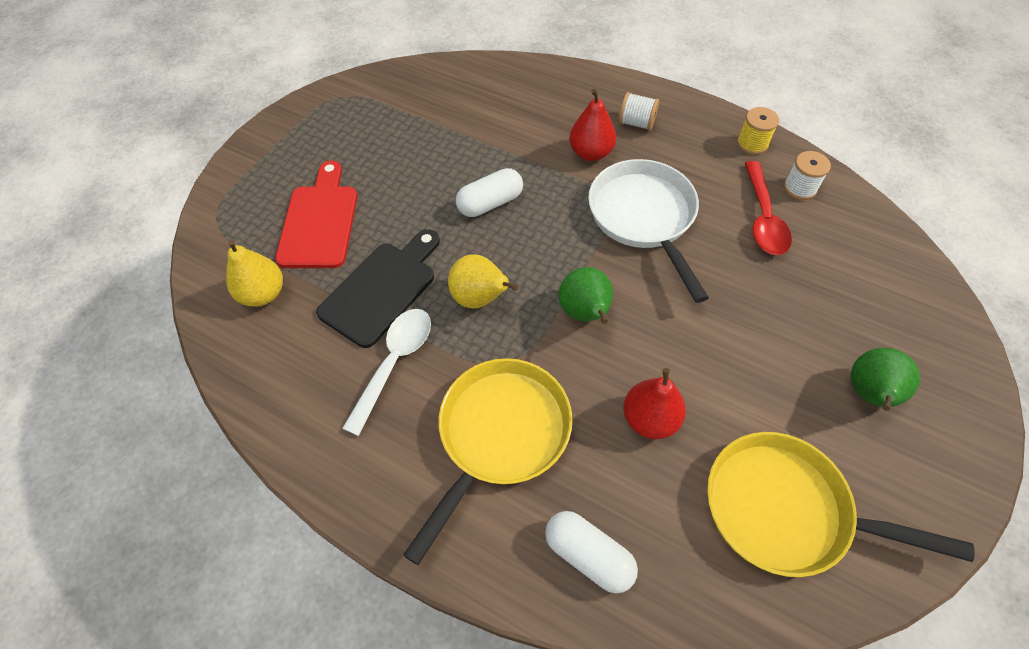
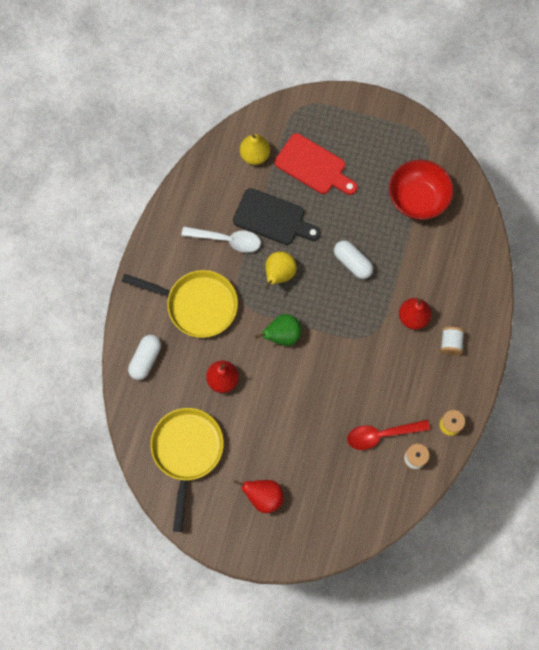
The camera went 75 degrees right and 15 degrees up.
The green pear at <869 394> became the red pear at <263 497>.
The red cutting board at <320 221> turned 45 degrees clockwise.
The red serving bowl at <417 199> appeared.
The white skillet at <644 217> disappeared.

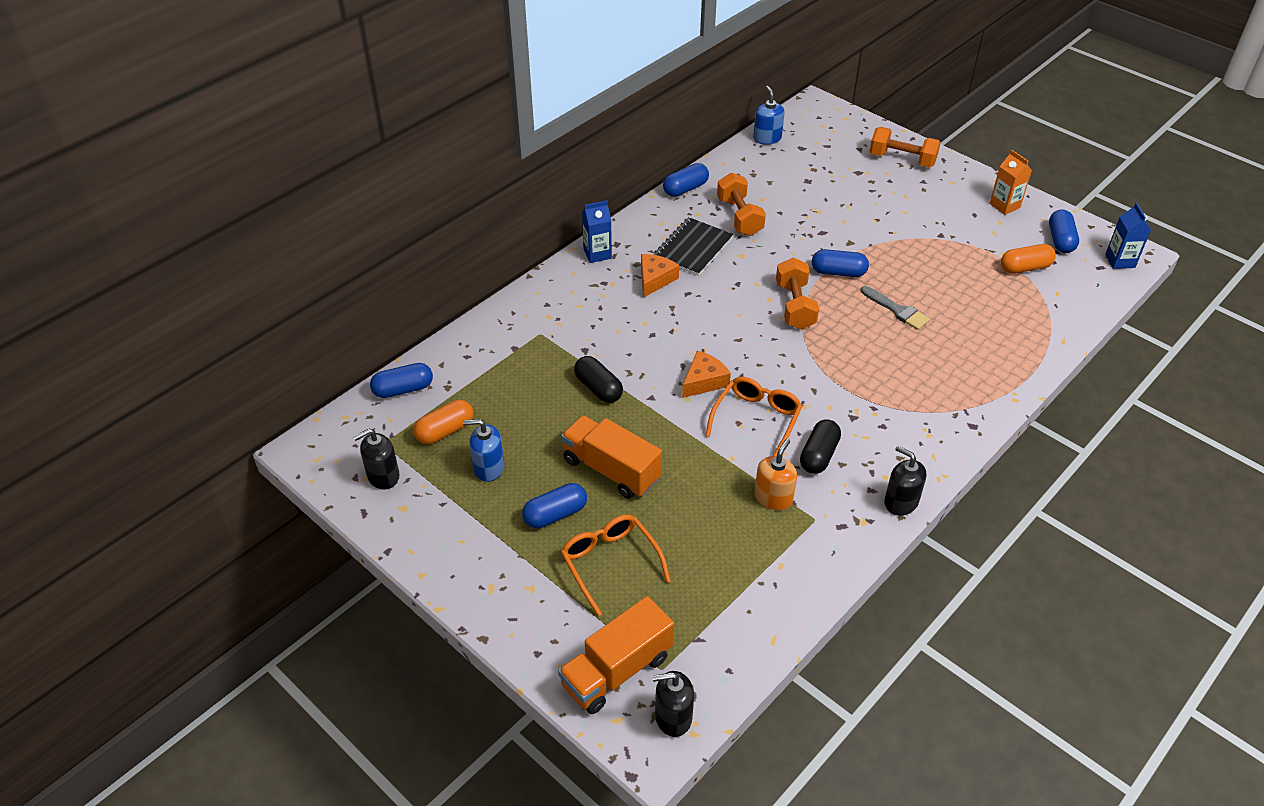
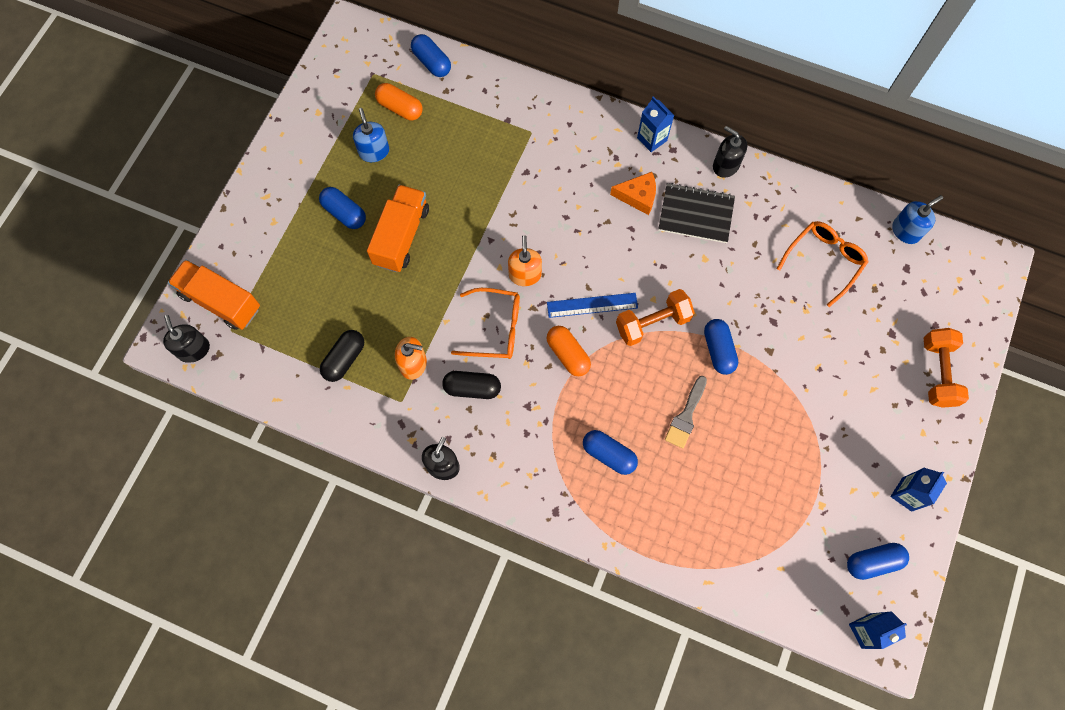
The camera went 70 degrees right and 25 degrees up.
The ebony capsule moved from <598 388> to <344 359>.
The orange-coloured piece of cheese at <704 381> was replaced by the orange-coloured pump bottle at <525 274>.
The blue straightedge at <592 305> appeared.
The orange-coloured capsule moved from <1025 268> to <568 354>.
The blue capsule moved from <685 189> to <609 454>.
The ebony pump bottle moved from <383 476> to <725 165>.
The orange-coloured eyeglasses moved from <610 563> to <824 261>.
The orange-coloured carton at <1004 206> became the blue carton at <907 494>.
The orange-coloured dumbbell at <739 217> disappeared.

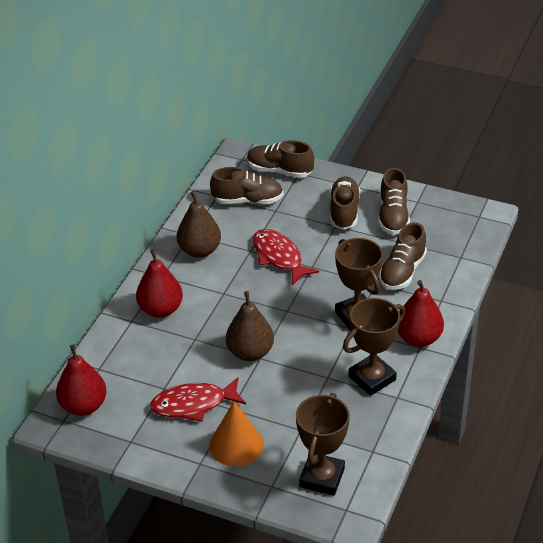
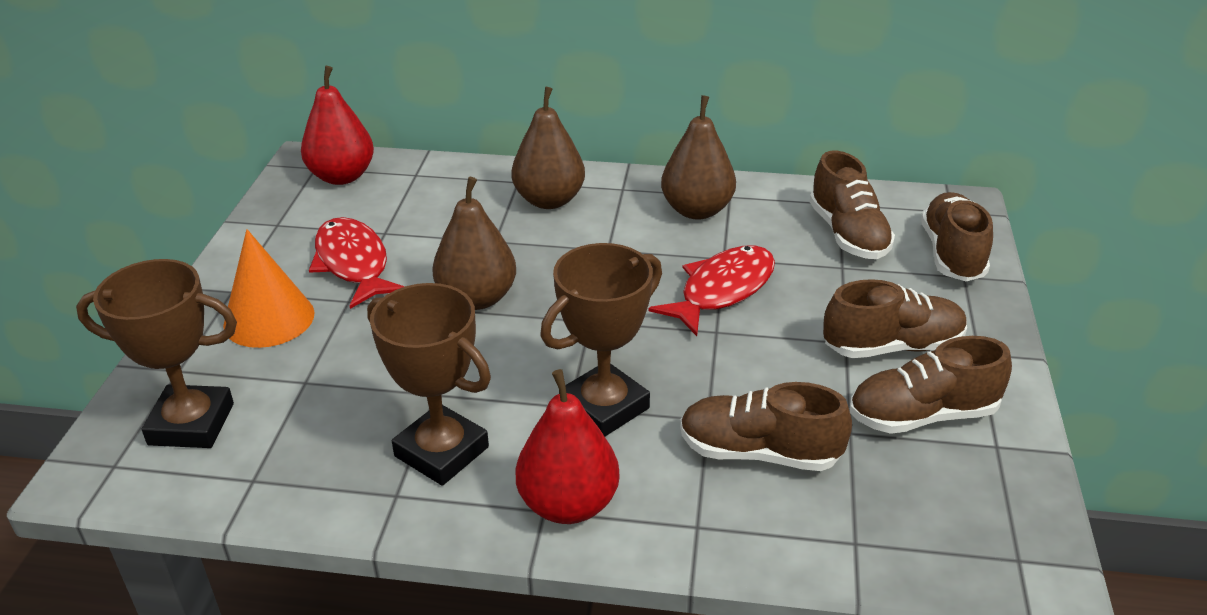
The camera went 75 degrees right and 5 degrees down.
The red pear at <160 309> became the dark brown pear at <549 200>.

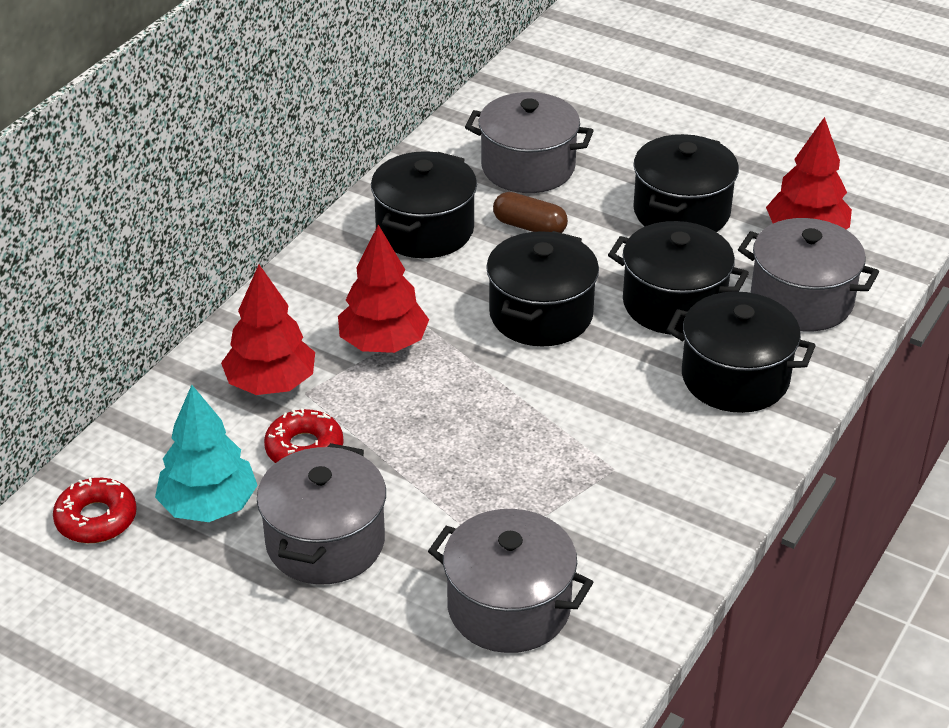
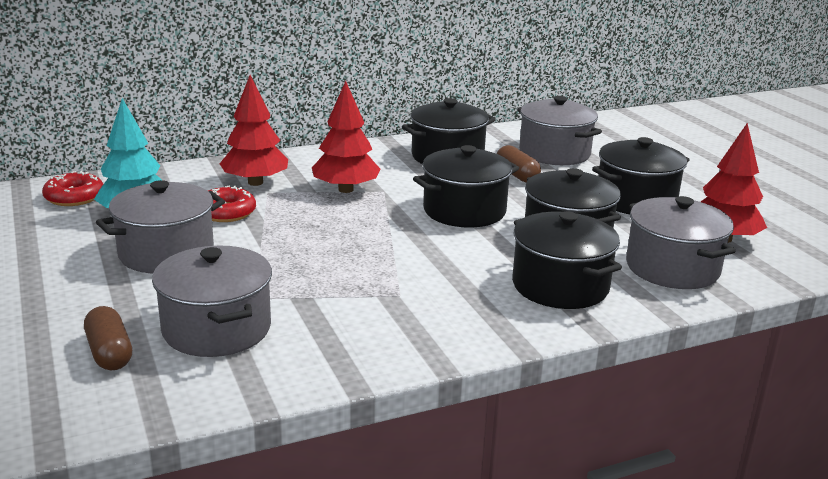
The camera went 35 degrees right and 15 degrees down.
The dark brown capsule at <109 353> appeared.

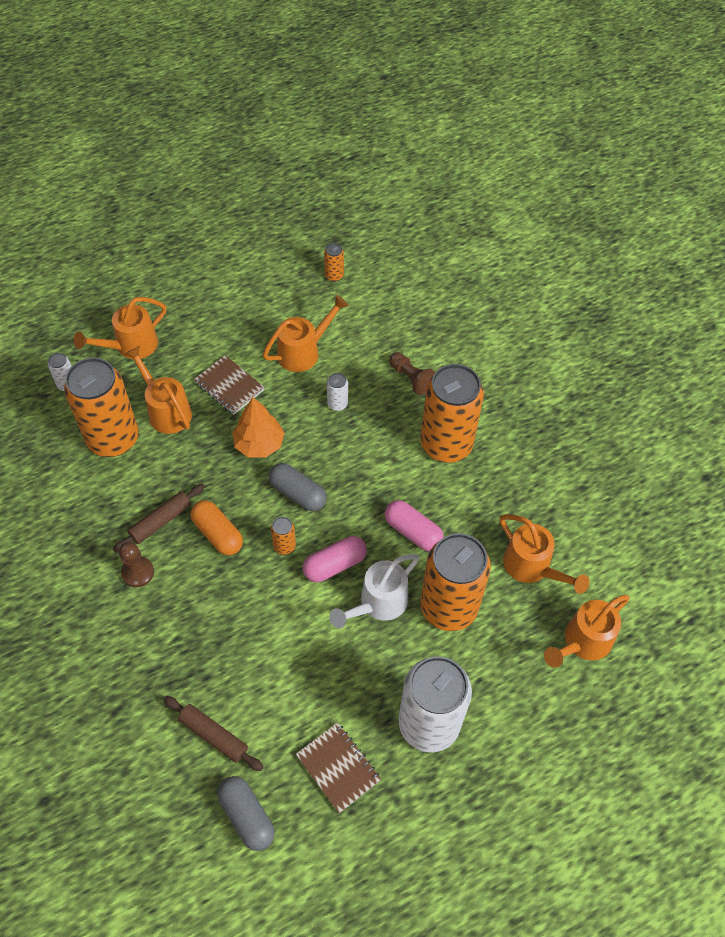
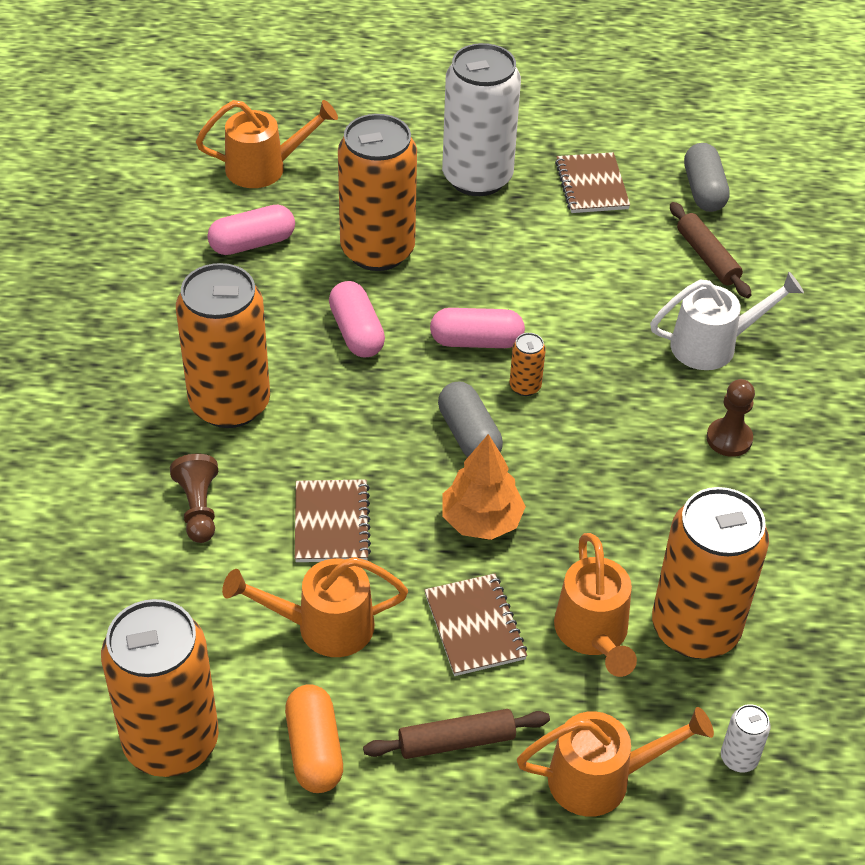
The camera went 150 degrees left and 10 degrees down.
The orange-coloured soda can at <334 275> changed to 2.49 times the size.
The orange-coloured sprinkling can at <532 567> was replaced by the pink capsule at <252 243>.
The orange-coloured capsule moved from <218 534> to <314 750>.
The white soda can at <337 404> was replaced by the dark brown notebook at <332 523>.
The dark brown dough roller moved from <161 521> to <456 741>.
The white sprinkling can moved from <378 603> to <713 345>.

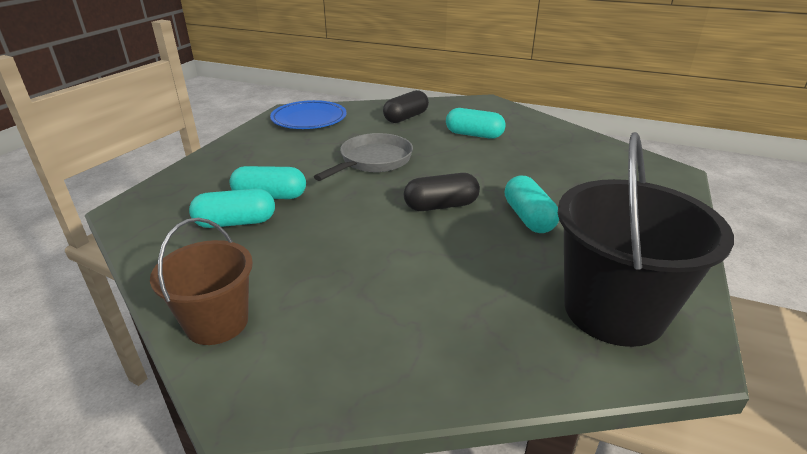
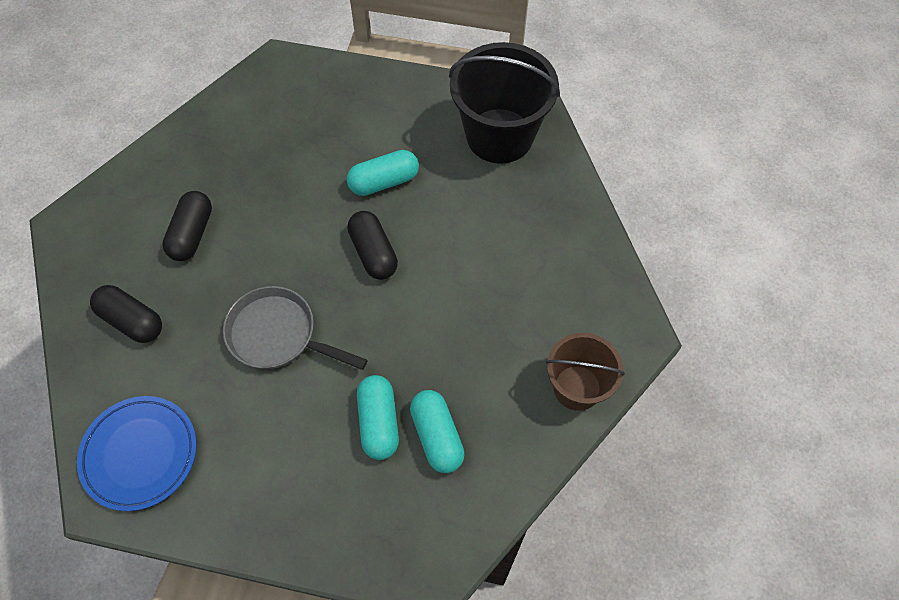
The camera went 100 degrees left and 30 degrees up.
The turquoise capsule at <474 135> became the ebony capsule at <192 234>.

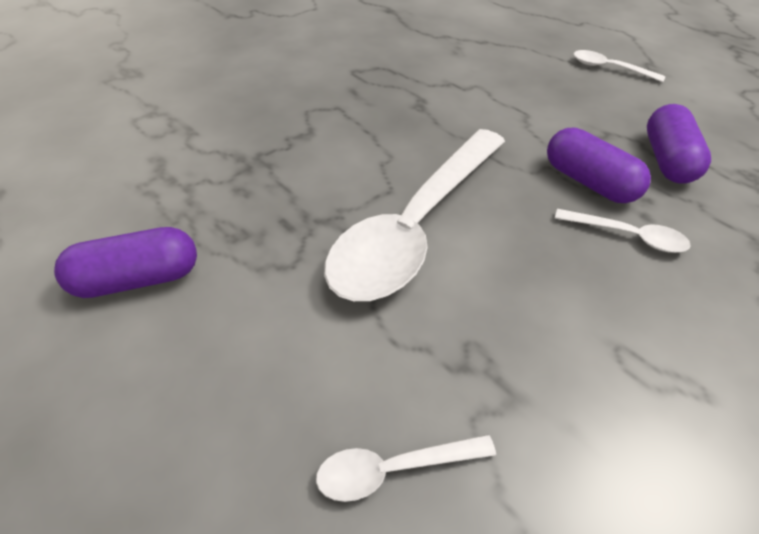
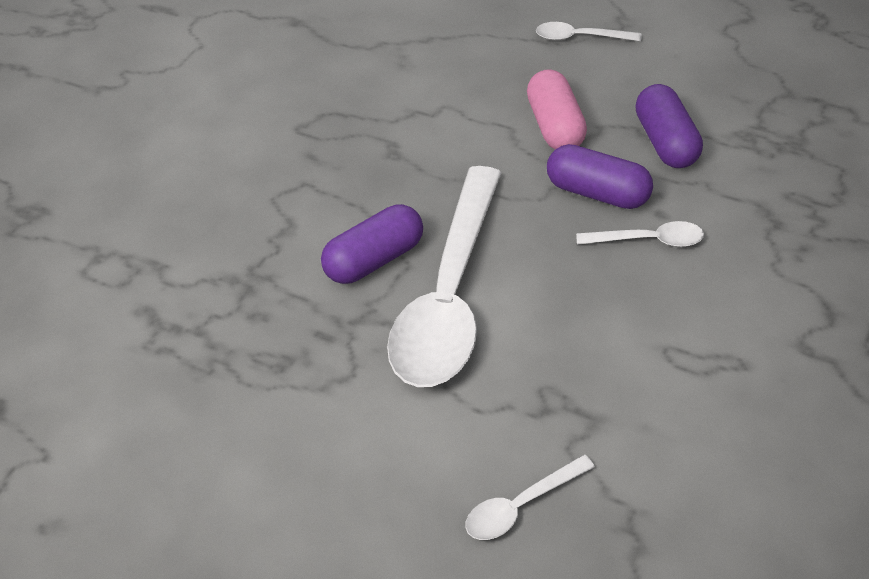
The camera went 15 degrees left and 0 degrees up.
The violet capsule moved from <137 279> to <375 259>.
The pink capsule at <555 126> appeared.

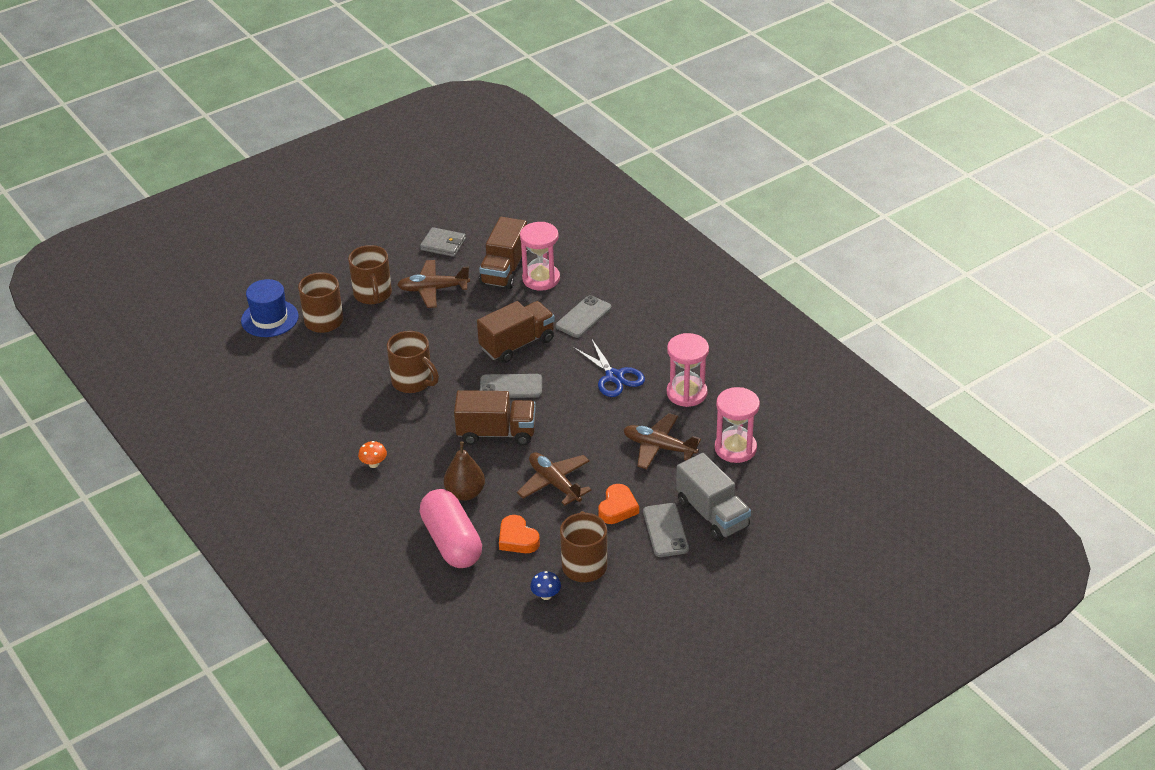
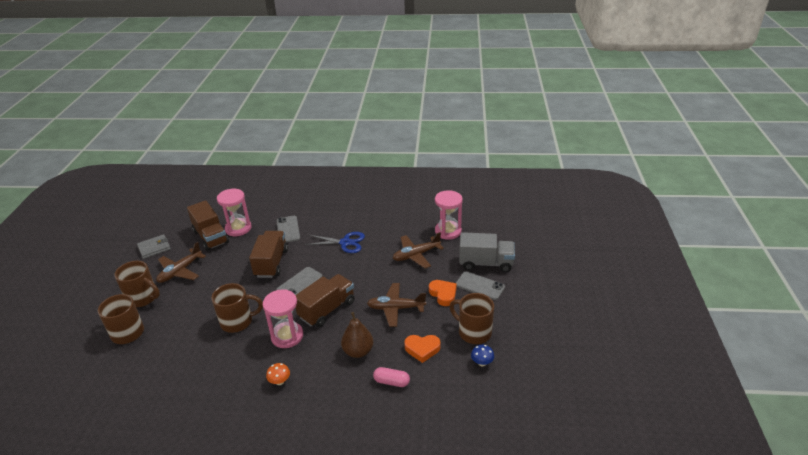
The camera went 50 degrees left and 5 degrees down.
The pink hourglass moved from <686 393> to <287 336>.
The pink capsule at <451 542> changed to 0.48 times the size.
The blue top hat at <269 318> disappeared.

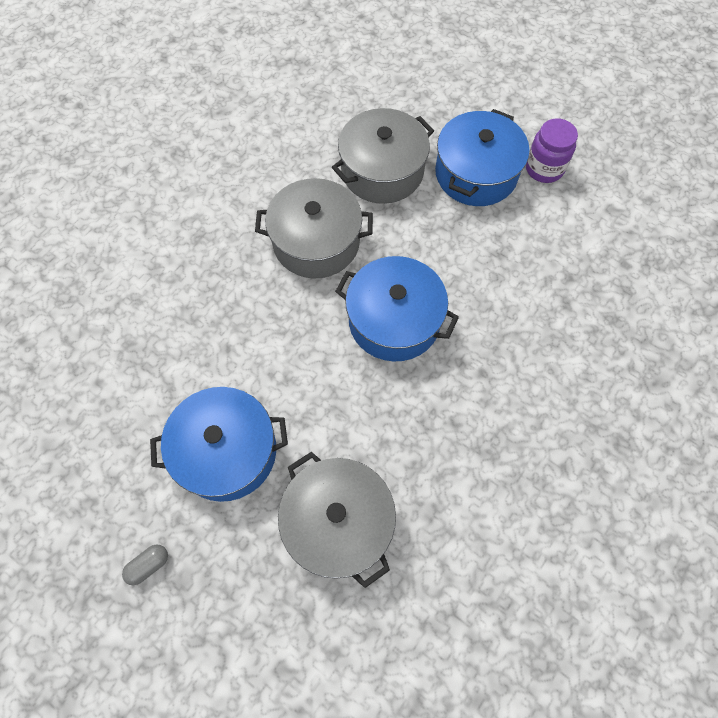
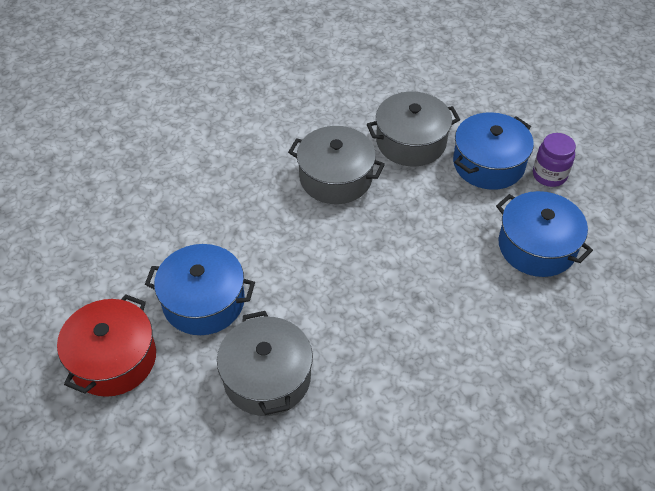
The camera went 20 degrees right and 15 degrees down.
The gray capsule at <149 565> was replaced by the red stockpot at <113 359>.
The blue stockpot moved from <394 320> to <537 246>.

